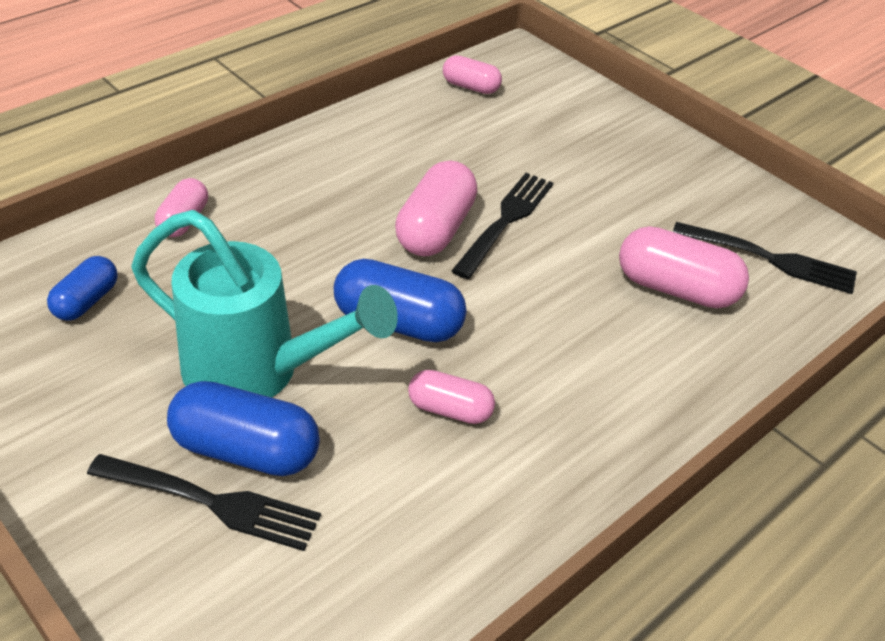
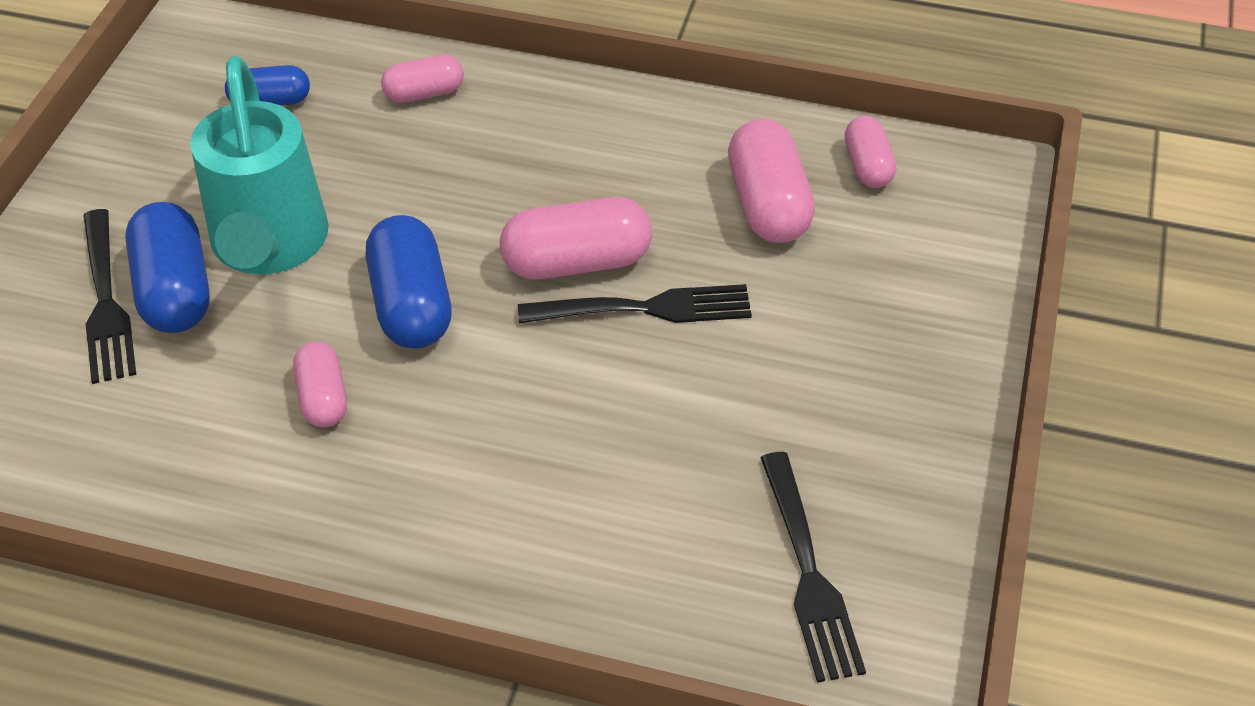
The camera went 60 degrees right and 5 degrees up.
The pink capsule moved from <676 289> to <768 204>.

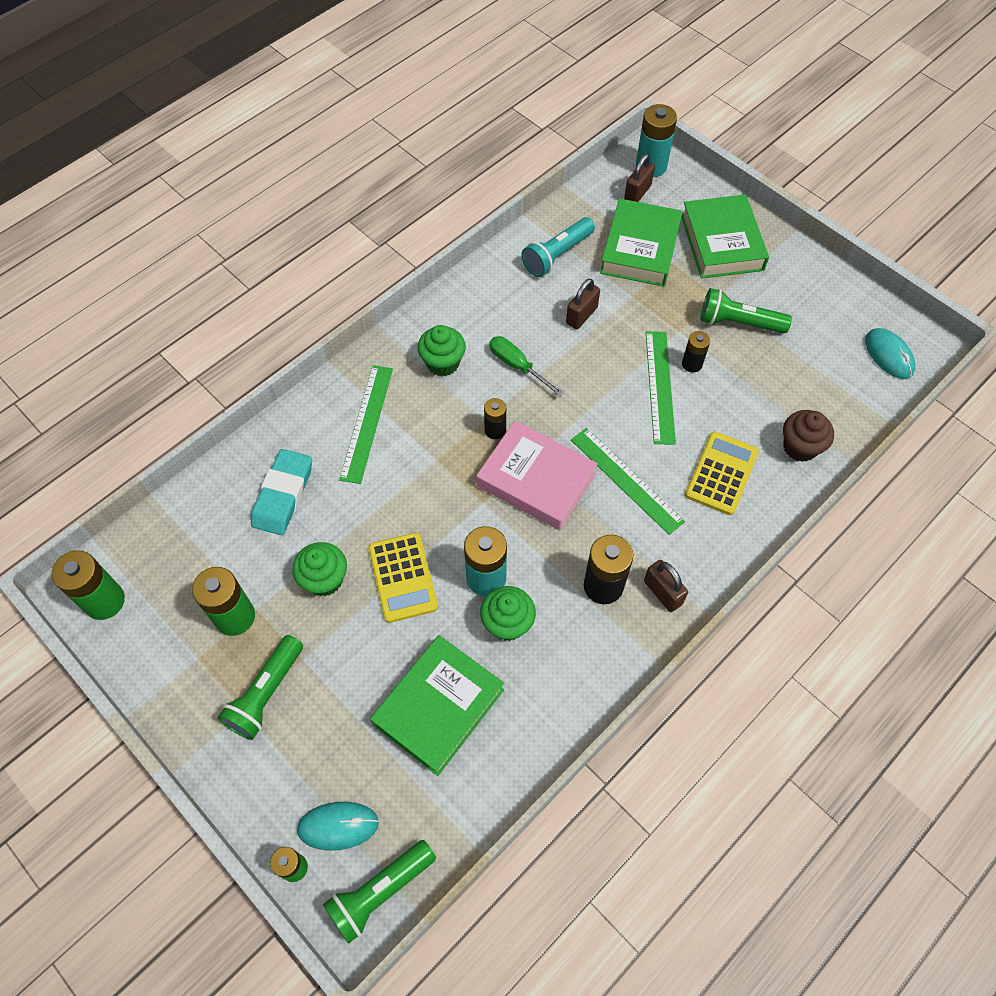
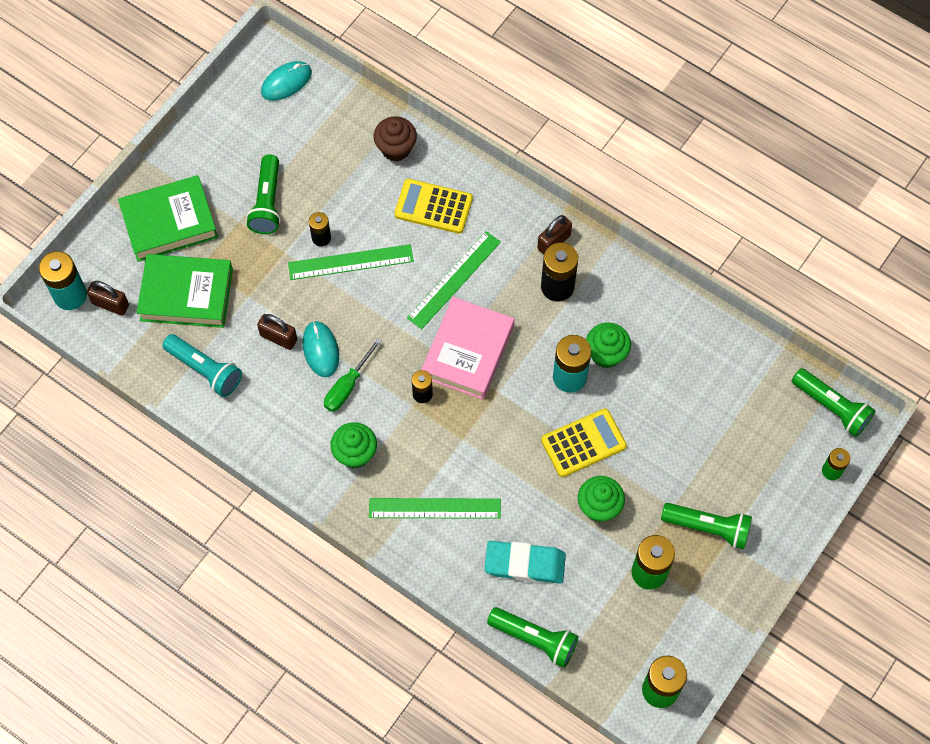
The camera went 100 degrees left and 5 degrees up.
The turquoise PC mouse moved from <338 826> to <320 350>.
The green torch at <534 639> appeared.
The green hardback at <438 707> disappeared.

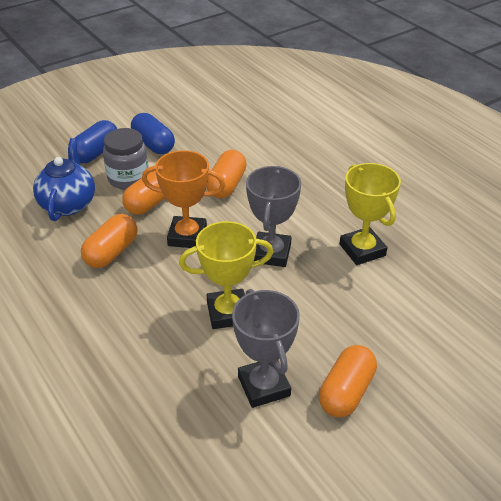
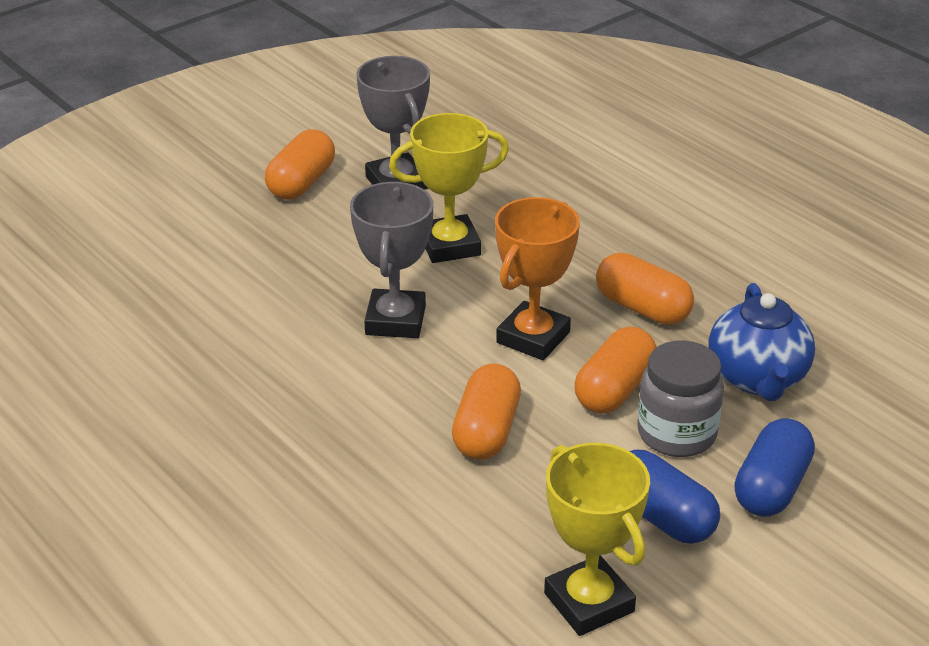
The camera went 175 degrees right and 5 degrees down.
The orange-coloured award cup at <187 236> turned 60 degrees counterclockwise.
The yellow award cup moved from <362 250> to <589 602>.
The orange-coloured capsule at <111 252> turned 75 degrees counterclockwise.

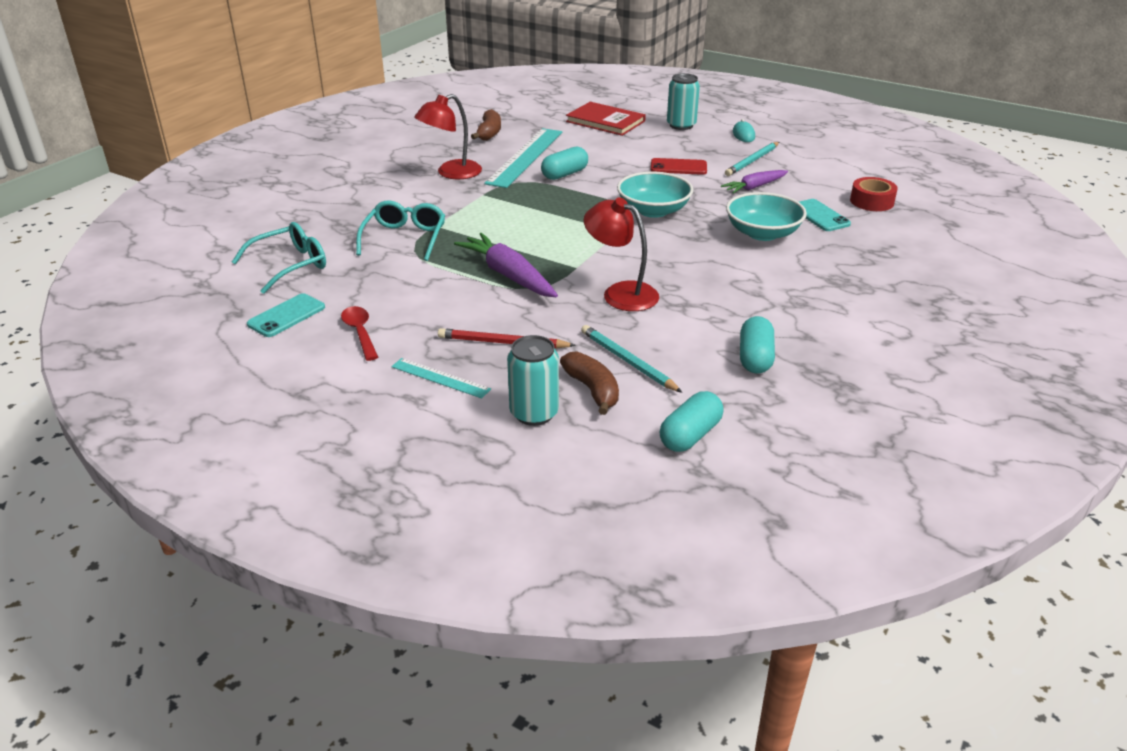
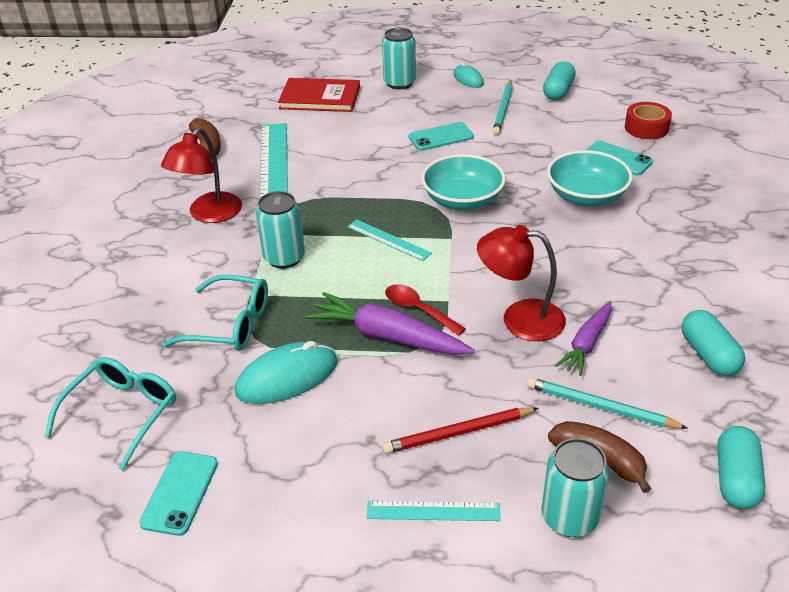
The camera went 25 degrees left and 5 degrees up.
The turquoise eyeglasses at <405 238> turned 120 degrees clockwise.
The turquoise PC mouse at <287 377> appeared.
The turquoise soda can at <284 258> appeared.
The turquoise straightedge at <388 240> appeared.
The red tablespoon moved from <360 332> to <418 310>.
The red smartphone at <678 167> became the turquoise smartphone at <441 137>.
The turquoise capsule moved from <565 174> to <558 91>.
The violet toy carrot moved from <754 187> to <586 344>.

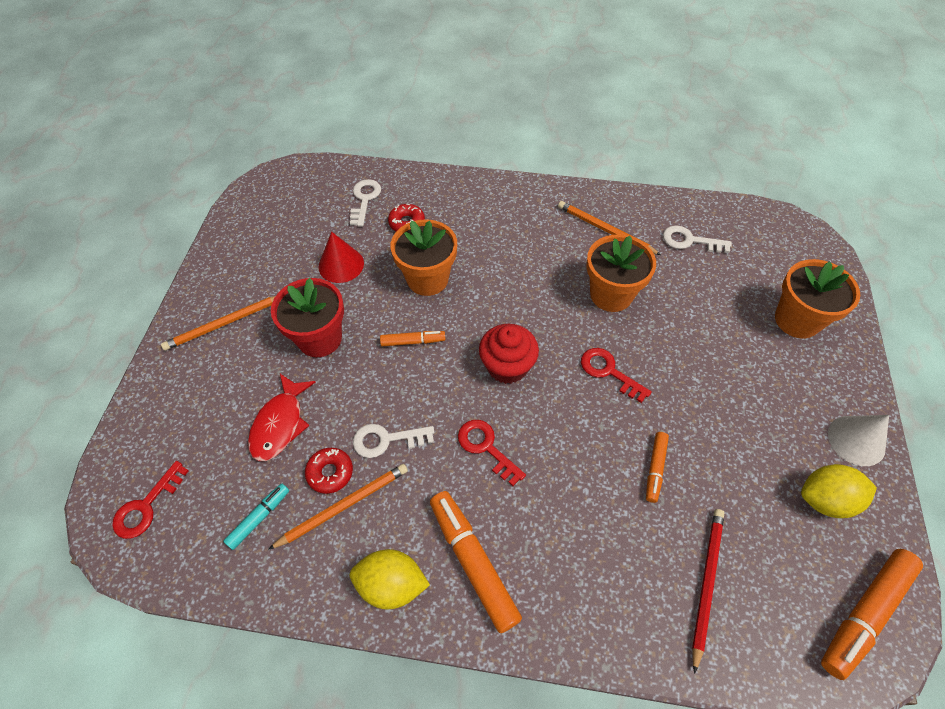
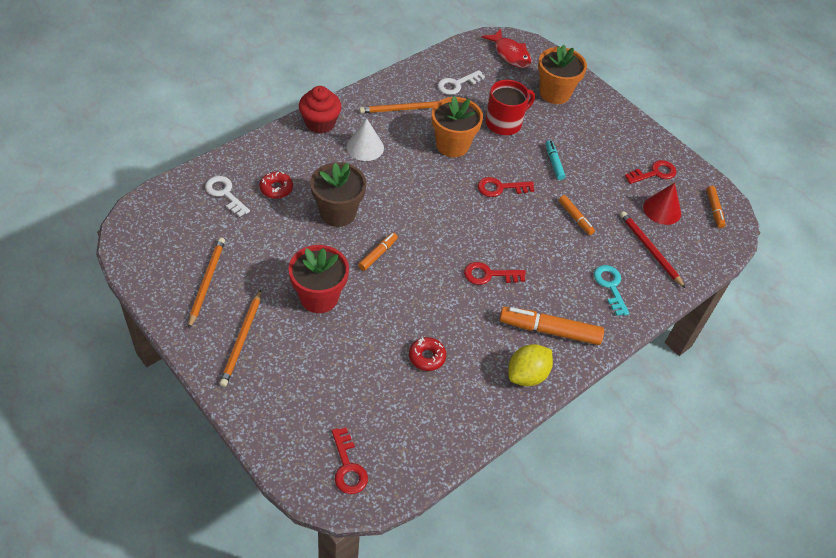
The camera went 55 degrees left and 5 degrees down.
The orange-coloured pencil moved from <343 506> to <206 282>.
The red fairy cake moved from <507 366> to <320 123>.
The orange-coloured flower pot at <427 279> became the dark brown flower pot at <338 213>.
The white cone shape moved from <856 440> to <365 147>.
The red fish figure moved from <280 424> to <510 54>.
The red coffee mug at <504 123> appeared.
The turquoise felt pen moved from <259 518> to <554 163>.
The turquoise key at <610 286> appeared.
The yellow toy lemon at <825 499> was replaced by the red key at <654 173>.
The red cone shape moved from <341 265> to <662 210>.
The orange-coloured felt pen at <864 614> changed to 0.54 times the size.
The white key at <387 440> disappeared.

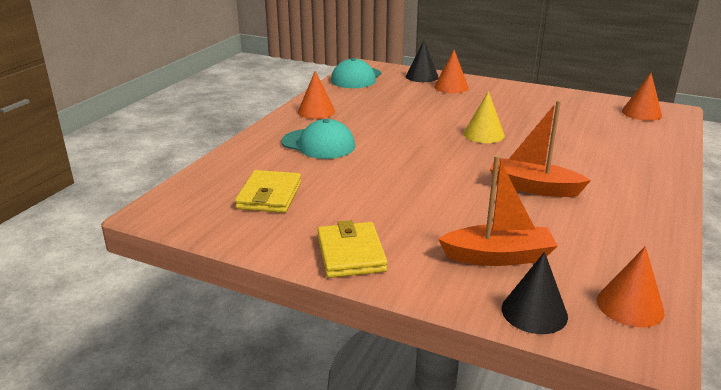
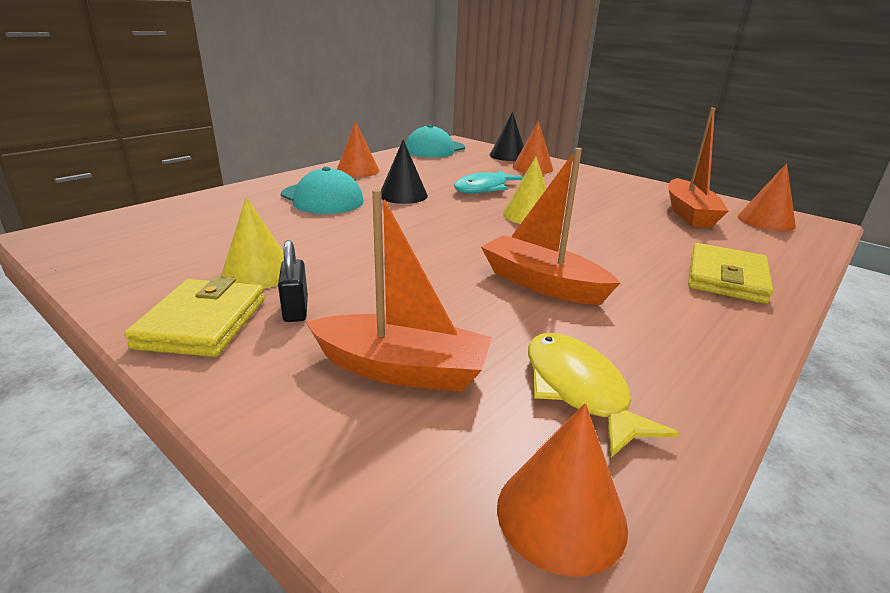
The camera went 15 degrees right and 0 degrees up.
The yellow cone shape at <258 273> appeared.
The ebony small lock at <296 309> appeared.
The ebony cone shape moved from <534 312> to <403 195>.
The turquoise fish figure at <483 188> appeared.
The yellow fish figure at <579 390> appeared.
The orange-coloured sailboat at <689 213> appeared.
The yellow card wallet moved from <269 195> to <726 278>.

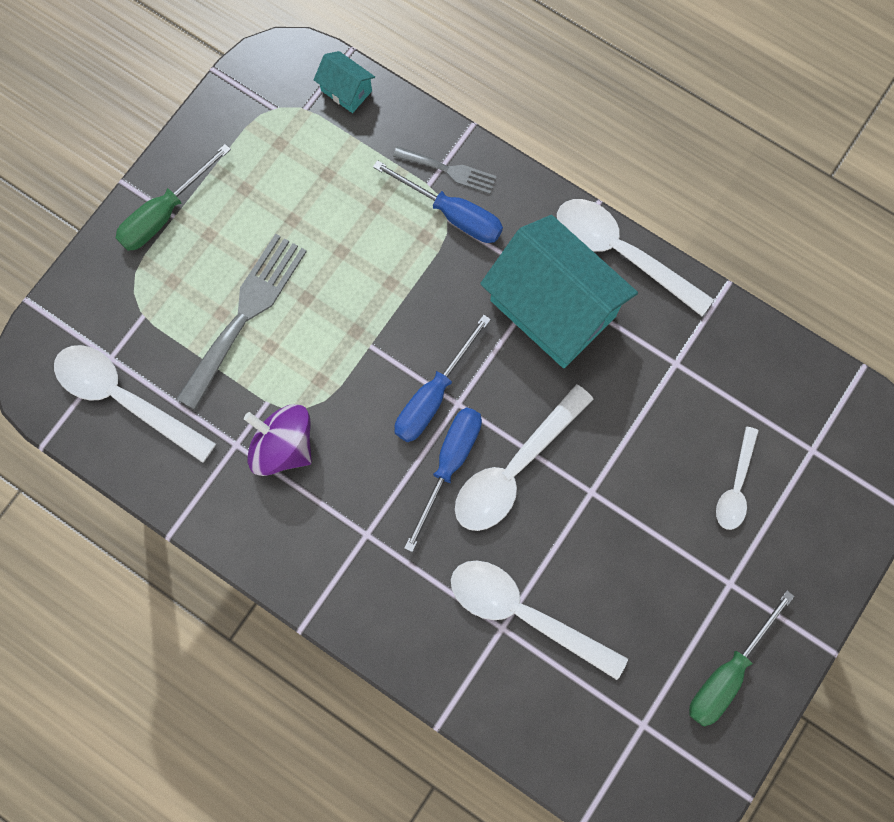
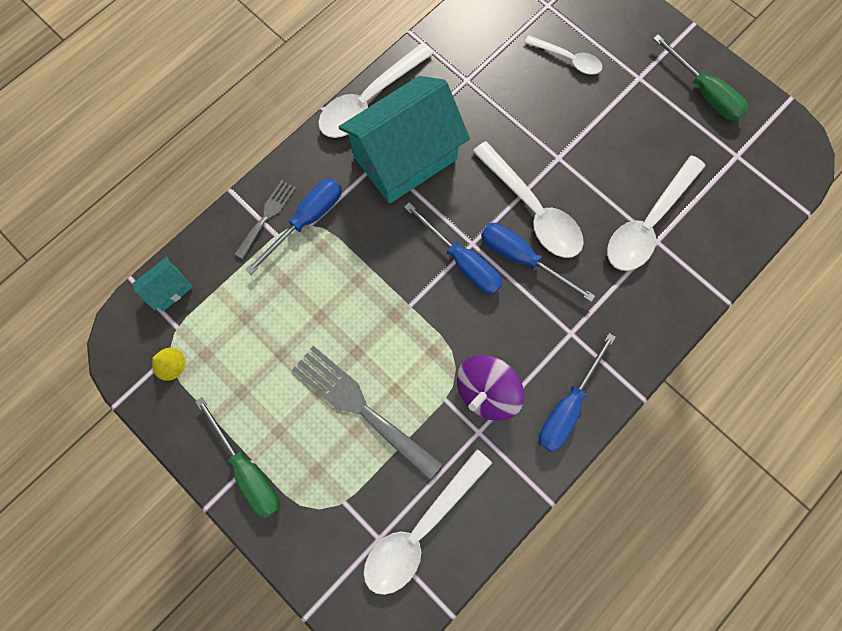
The camera went 80 degrees left and 0 degrees up.
The yellow cone shape at <168 363> appeared.
The blue screwdriver at <567 406> appeared.

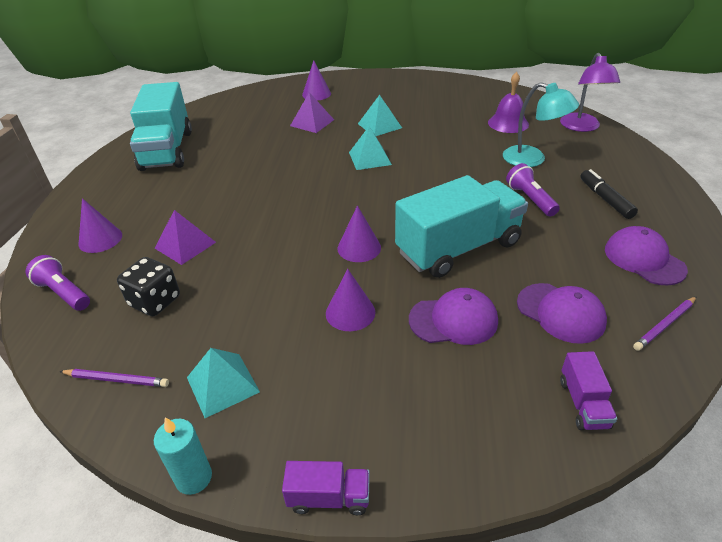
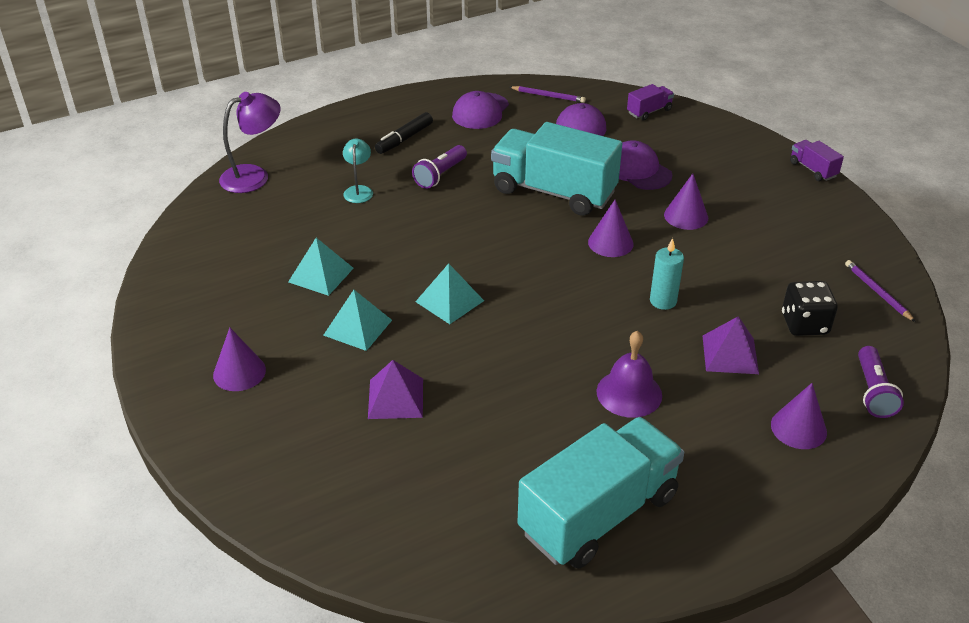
The camera went 125 degrees left and 0 degrees up.
The violet cone shape moved from <316 94> to <239 372>.
The turquoise pyramid moved from <223 384> to <321 275>.
The turquoise reading lamp at <532 159> changed to 0.60 times the size.
The violet bell moved from <508 123> to <629 393>.
The turquoise candle moved from <194 478> to <663 301>.

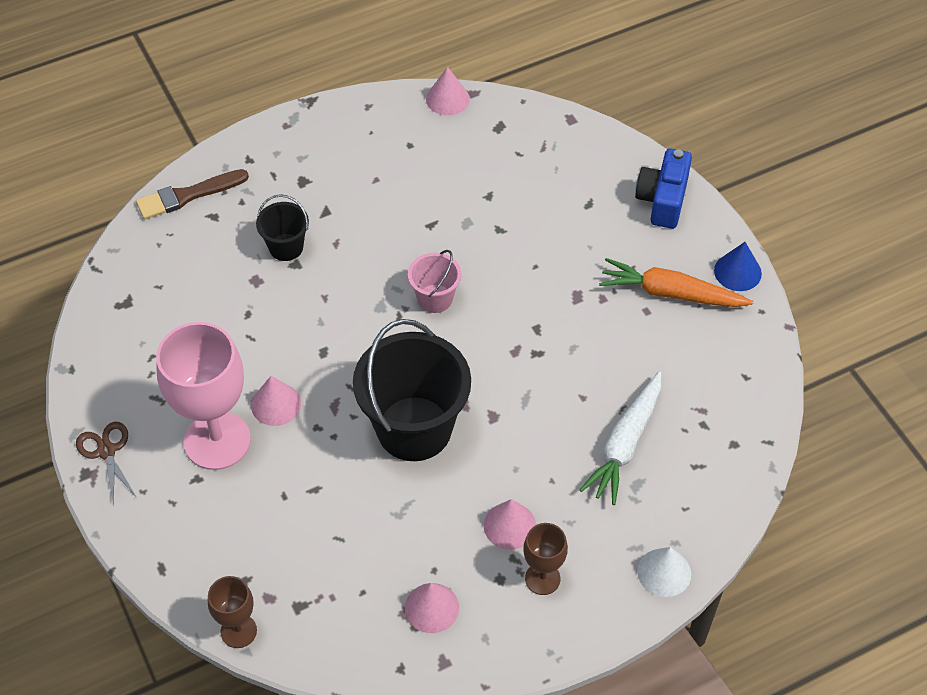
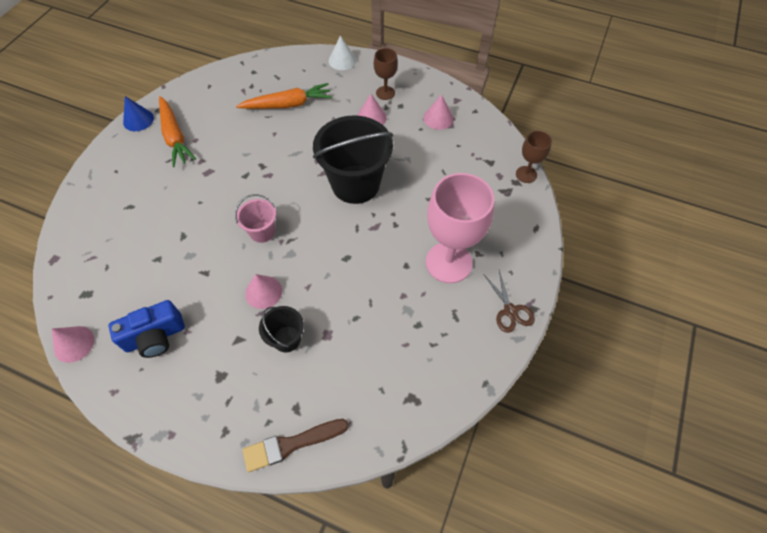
The camera went 130 degrees left and 5 degrees up.
The blue compact camera moved from <663 200> to <155 337>.
The white toy carrot at <625 444> became the orange-coloured toy carrot at <288 104>.
The dark brown paint brush at <187 195> turned 135 degrees clockwise.
The pink cone shape moved from <276 404> to <263 292>.
The dark brown pair of scissors at <106 451> turned 45 degrees counterclockwise.

